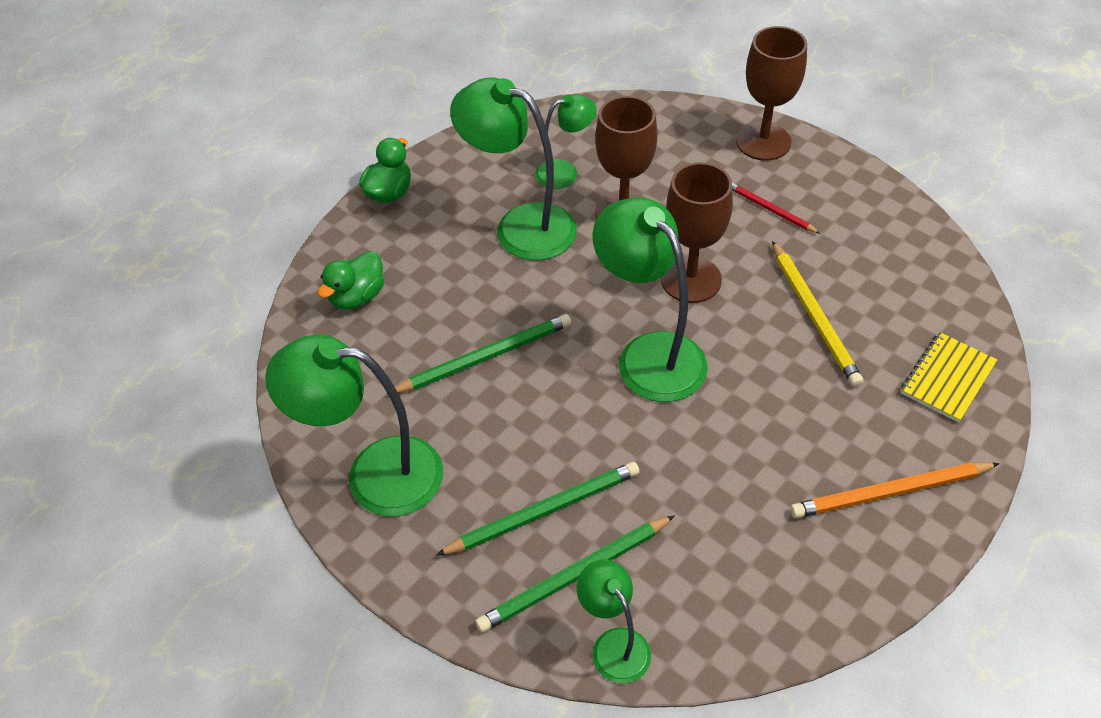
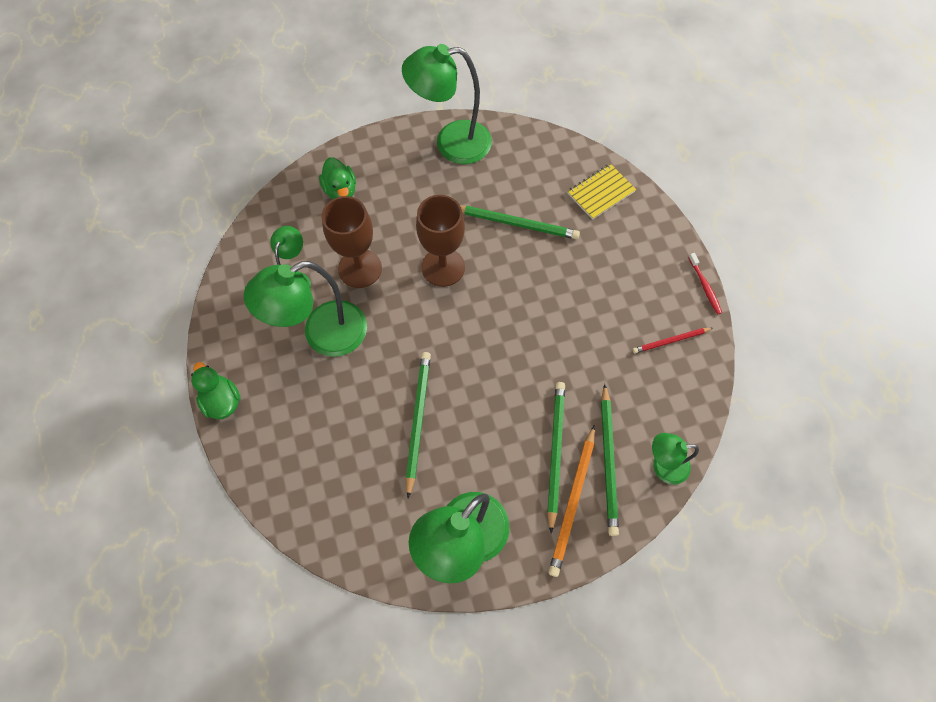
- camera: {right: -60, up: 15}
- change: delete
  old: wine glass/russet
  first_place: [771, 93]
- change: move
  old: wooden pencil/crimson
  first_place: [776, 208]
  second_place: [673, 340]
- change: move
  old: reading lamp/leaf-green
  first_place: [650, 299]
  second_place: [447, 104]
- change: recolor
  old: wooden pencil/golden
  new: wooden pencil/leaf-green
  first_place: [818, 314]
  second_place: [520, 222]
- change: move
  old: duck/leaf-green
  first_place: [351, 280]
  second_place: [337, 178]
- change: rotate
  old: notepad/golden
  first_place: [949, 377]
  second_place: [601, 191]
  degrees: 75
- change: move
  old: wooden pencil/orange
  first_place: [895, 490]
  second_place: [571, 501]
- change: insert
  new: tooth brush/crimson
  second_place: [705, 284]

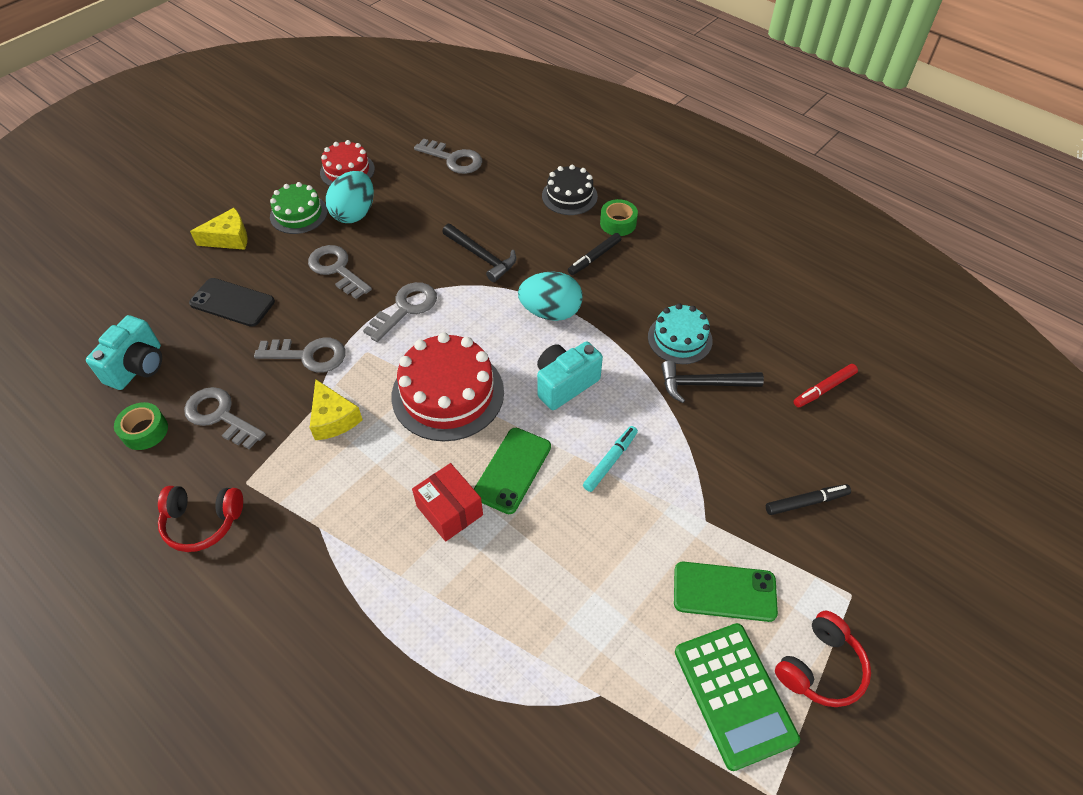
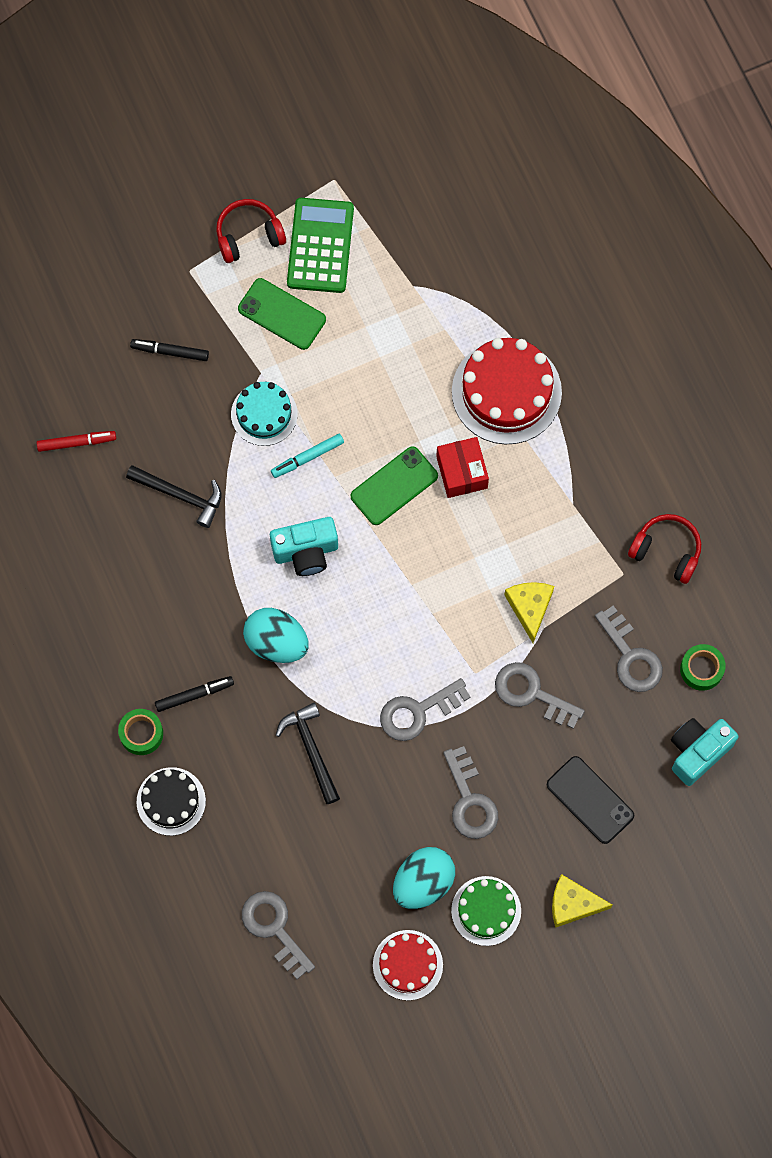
- camera: {right: -155, up: 20}
- change: move
  old: layer cake/teal
  first_place: [680, 333]
  second_place: [264, 414]
- change: move
  old: layer cake/crimson
  first_place: [447, 386]
  second_place: [507, 391]

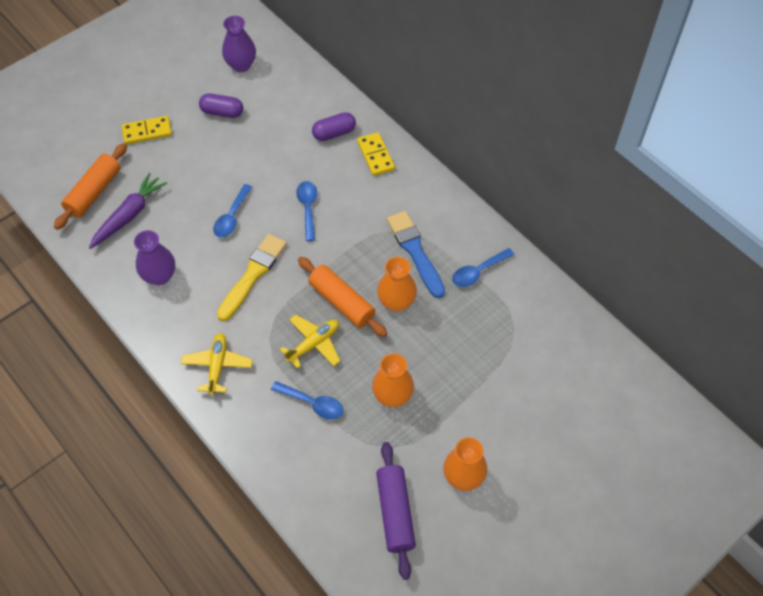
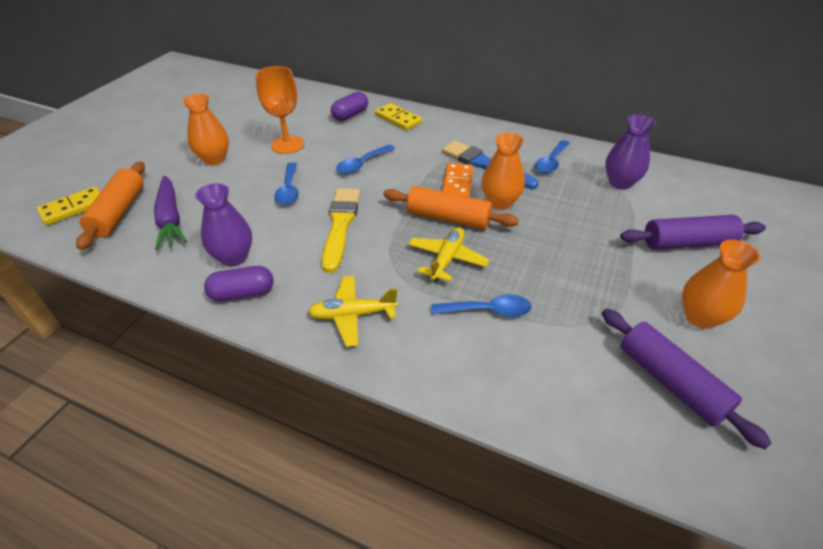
- camera: {right: -25, up: -15}
- change: move
  old: tall vase/purple
  first_place: [239, 44]
  second_place: [630, 152]
- change: move
  old: capsule/purple
  first_place: [221, 105]
  second_place: [238, 283]
- change: move
  old: domino tile/golden
  first_place: [147, 130]
  second_place: [68, 205]
- change: rotate
  old: carrot/purple
  first_place: [128, 211]
  second_place: [170, 213]
  degrees: 150
- change: rotate
  old: spoon/royal blue
  first_place: [306, 211]
  second_place: [365, 159]
  degrees: -105
- change: rotate
  old: aeroplane/golden
  first_place: [217, 364]
  second_place: [353, 311]
  degrees: -75
- change: move
  old: tall vase/orange
  first_place: [393, 380]
  second_place: [206, 129]
- change: insert
  new: wine glass/orange
  second_place: [280, 110]
- change: insert
  new: domino tile/orange
  second_place: [457, 180]
- change: insert
  new: dough roller/purple
  second_place: [693, 232]

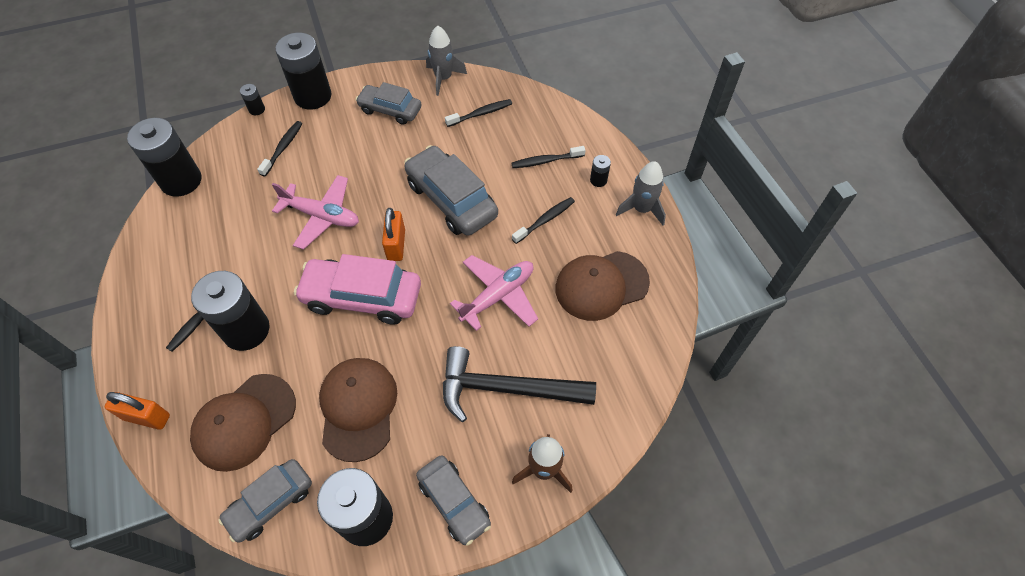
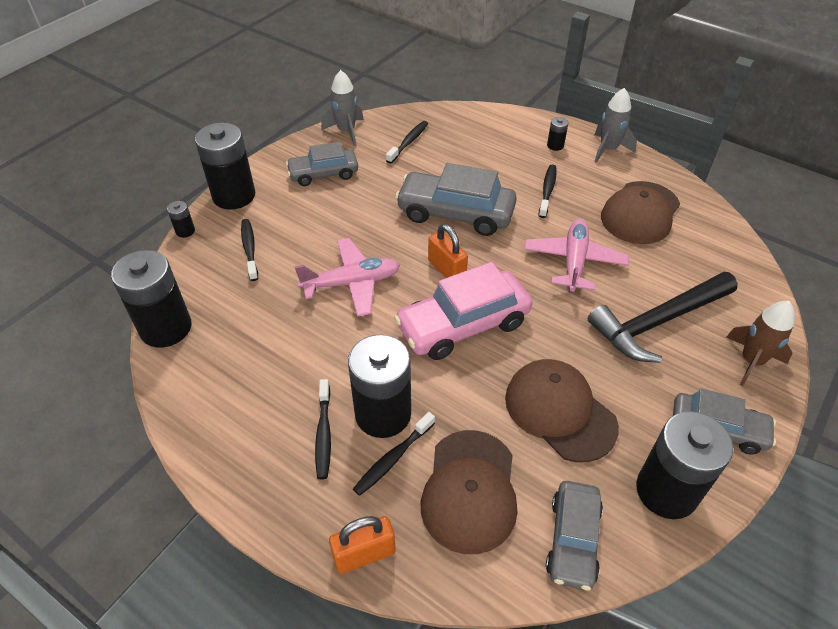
- camera: {right: -35, up: -10}
- change: move
  old: tooth brush/ebony
  first_place: [548, 157]
  second_place: [394, 454]

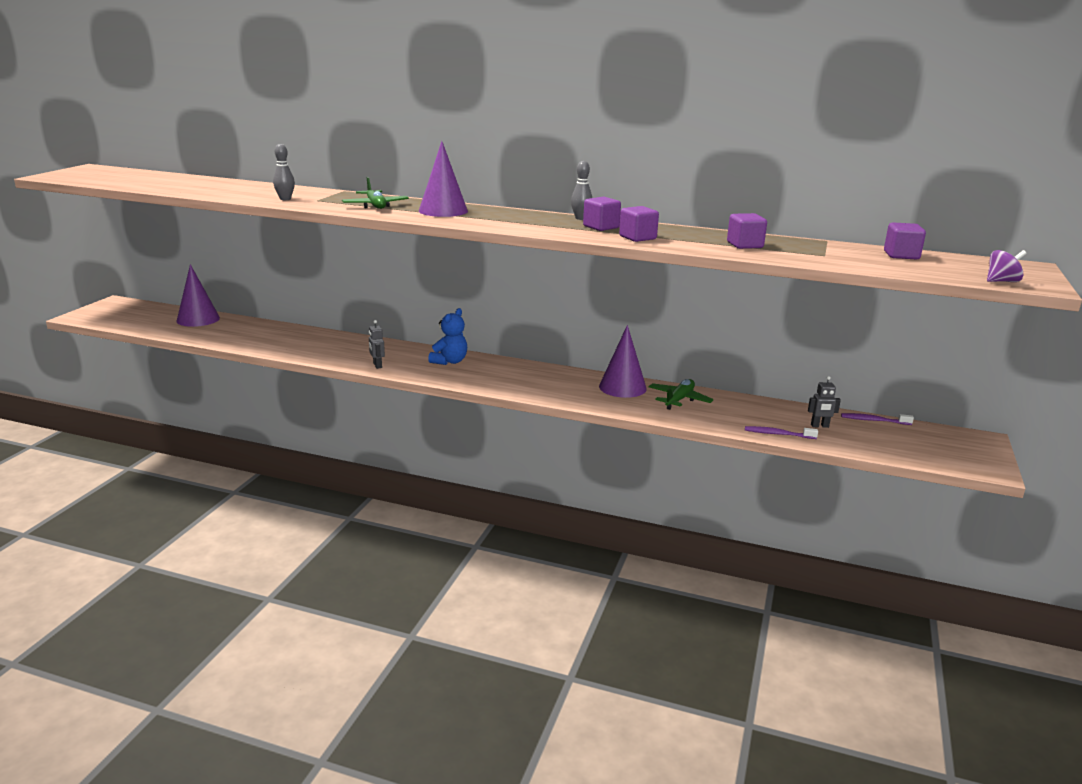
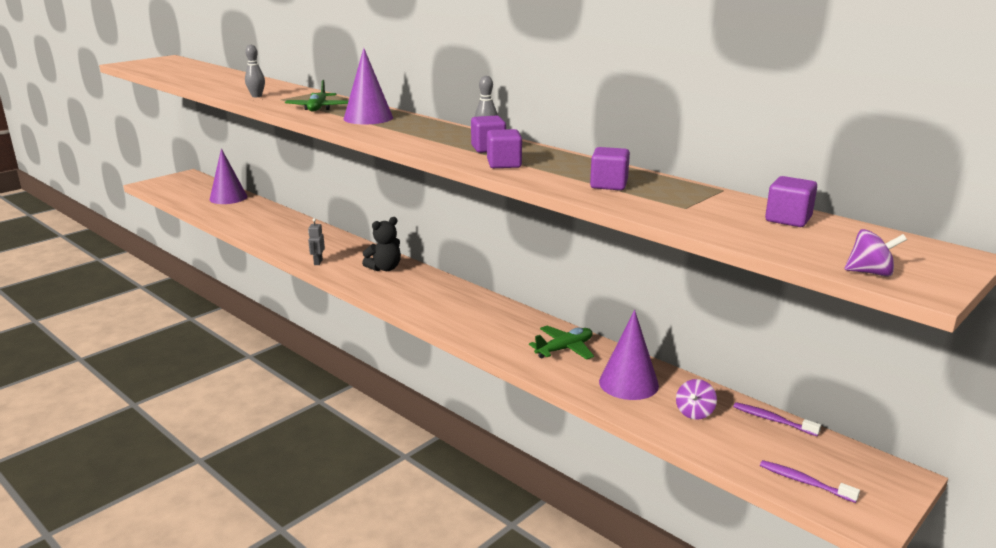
- camera: {right: 25, up: 0}
- change: recolor
  old: teddy bear/royal blue
  new: teddy bear/ebony
  first_place: [447, 336]
  second_place: [381, 244]
- change: move
  old: solid cone/purple
  first_place: [623, 361]
  second_place: [629, 355]
- change: replace
  old: robot figure/gray
  new: whirligig/purple
  first_place: [824, 402]
  second_place: [696, 399]
- change: move
  old: tooth brush/purple
  first_place: [781, 432]
  second_place: [810, 481]

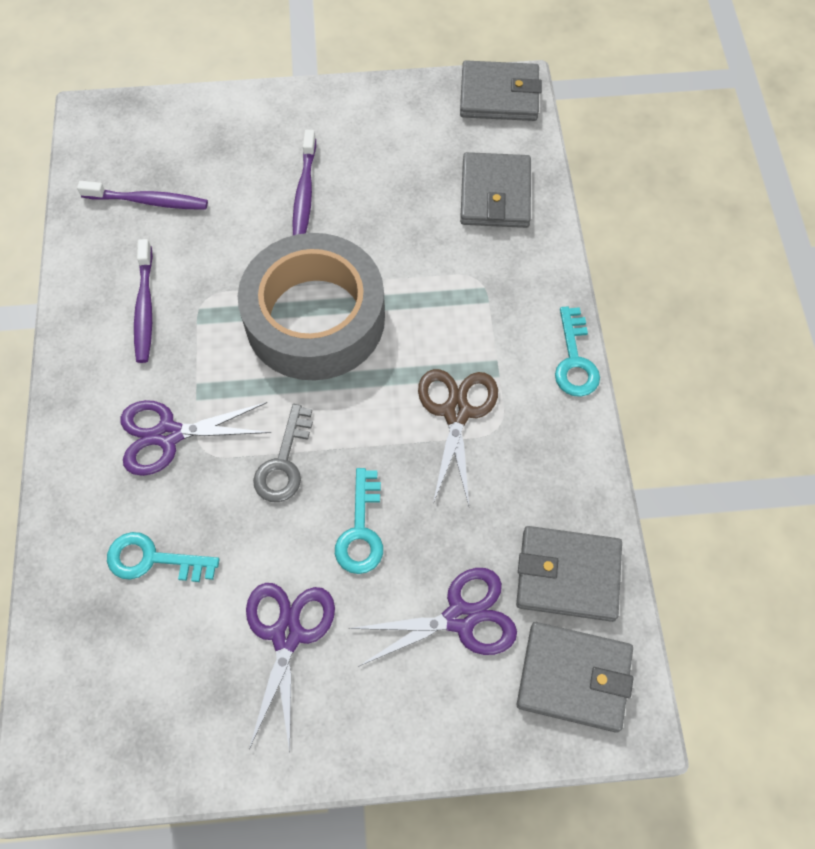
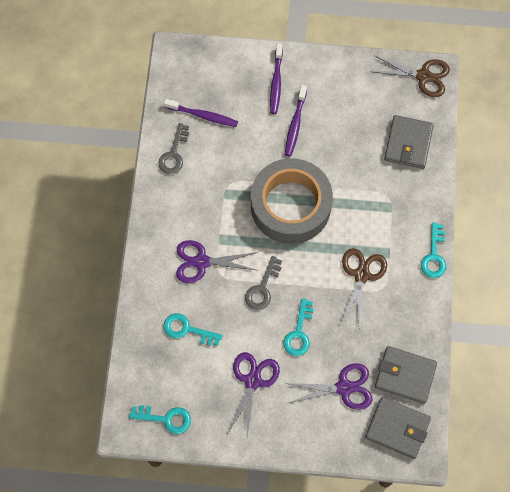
- camera: {right: 10, up: 5}
- change: replace
  old: billfold/gray
  new: shears/russet
  first_place: [501, 90]
  second_place: [411, 76]
- change: move
  old: tooth brush/purple
  first_place: [143, 301]
  second_place: [276, 78]
- change: insert
  new: latchkey/gray
  second_place: [173, 148]
- change: insert
  new: latchkey/teal
  second_place: [160, 419]

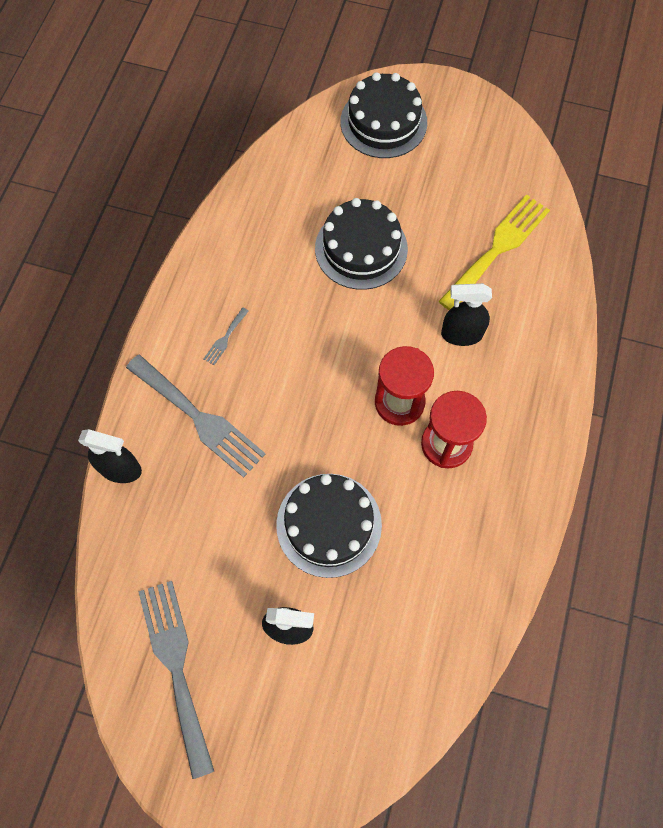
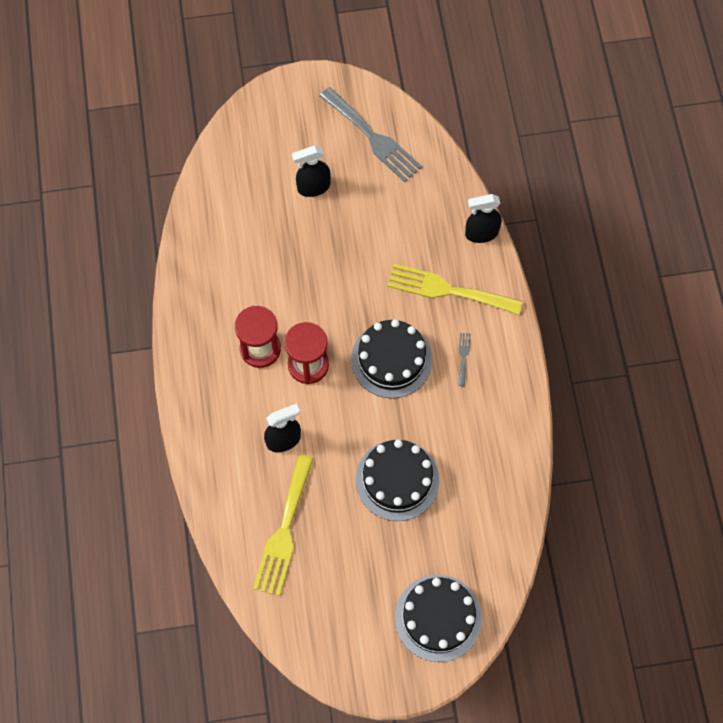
- camera: {right: 155, up: 0}
- change: recolor
  old: dinner fork/gray
  new: dinner fork/golden
  first_place: [195, 416]
  second_place: [455, 289]
- change: move
  old: layer cake/ebony
  first_place: [329, 526]
  second_place: [391, 358]

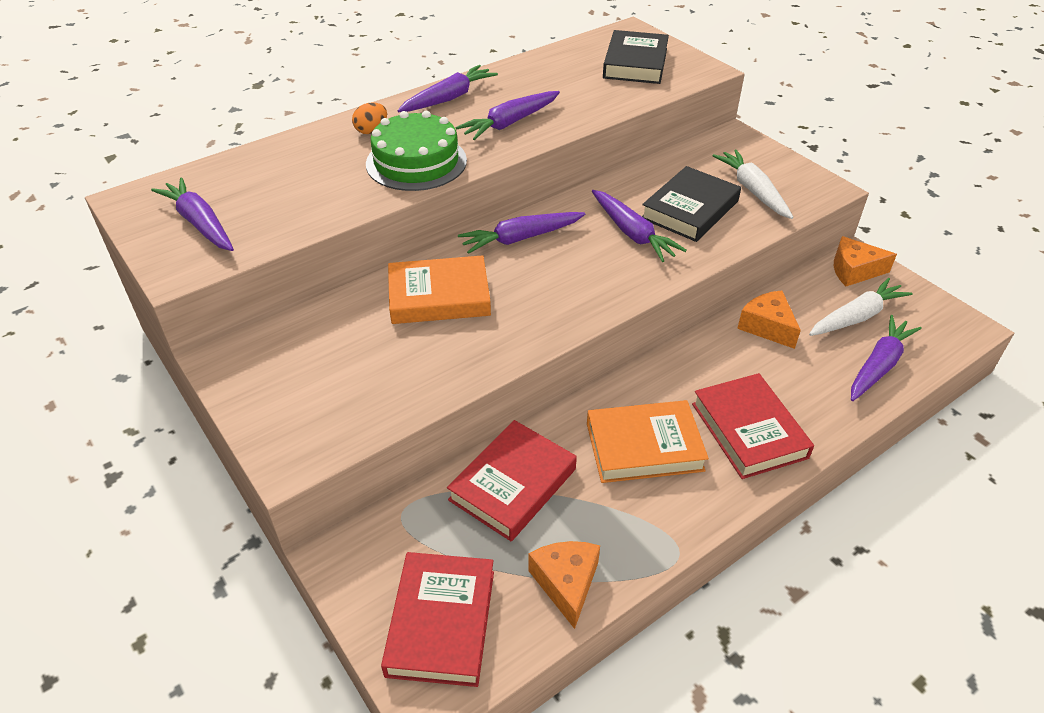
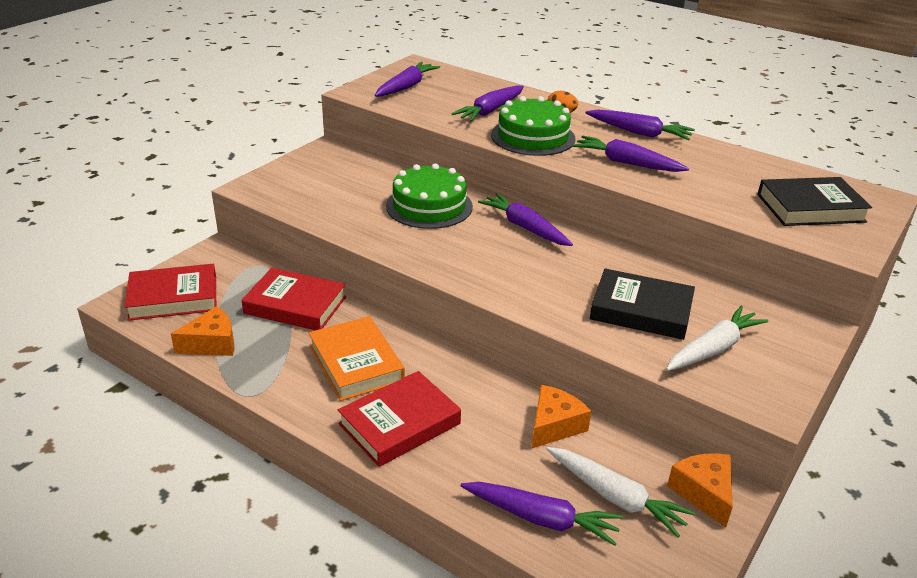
- camera: {right: 70, up: -10}
- change: move
  old: carrot/purple
  first_place: [639, 226]
  second_place: [488, 103]
- change: replace
  old: book/orange
  new: layer cake/leaf-green
  first_place: [439, 289]
  second_place: [429, 196]

